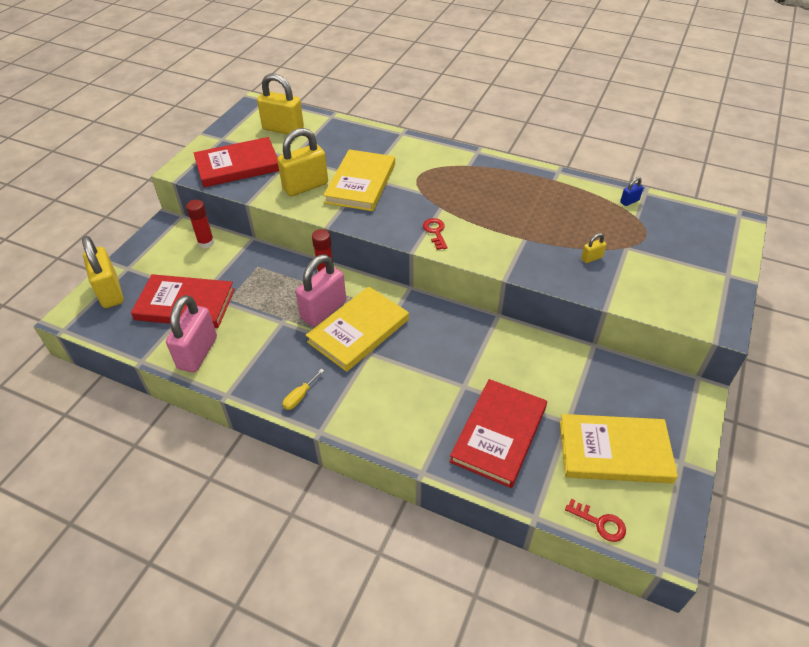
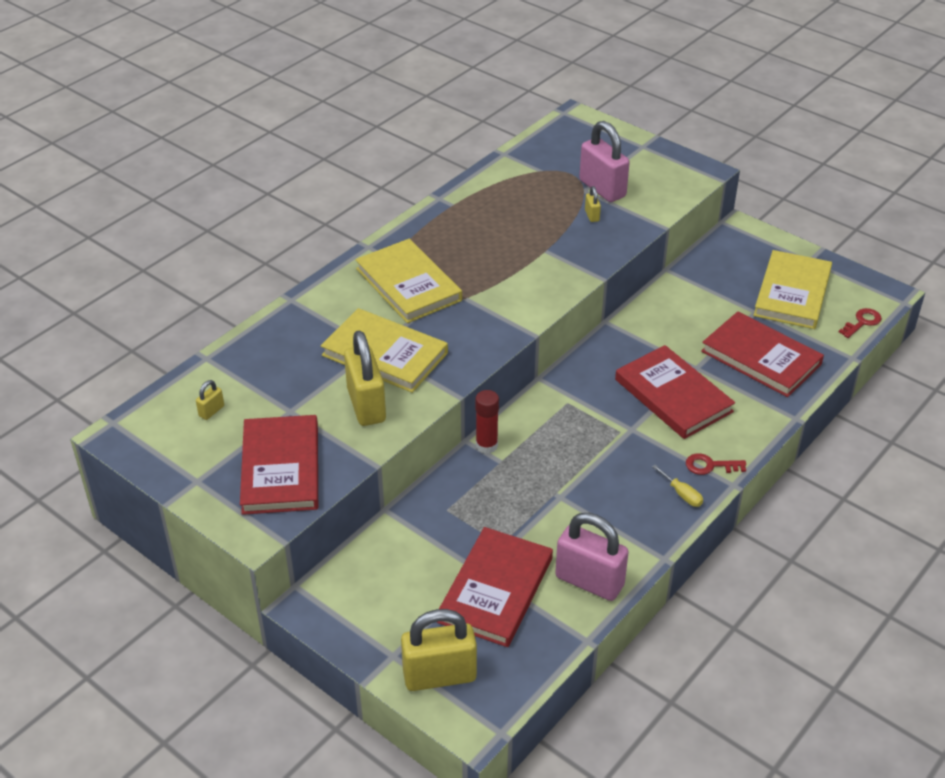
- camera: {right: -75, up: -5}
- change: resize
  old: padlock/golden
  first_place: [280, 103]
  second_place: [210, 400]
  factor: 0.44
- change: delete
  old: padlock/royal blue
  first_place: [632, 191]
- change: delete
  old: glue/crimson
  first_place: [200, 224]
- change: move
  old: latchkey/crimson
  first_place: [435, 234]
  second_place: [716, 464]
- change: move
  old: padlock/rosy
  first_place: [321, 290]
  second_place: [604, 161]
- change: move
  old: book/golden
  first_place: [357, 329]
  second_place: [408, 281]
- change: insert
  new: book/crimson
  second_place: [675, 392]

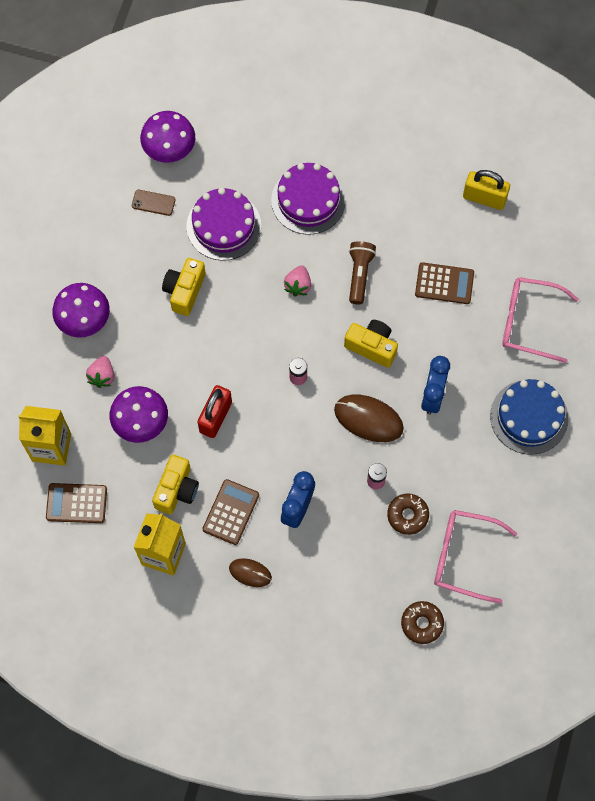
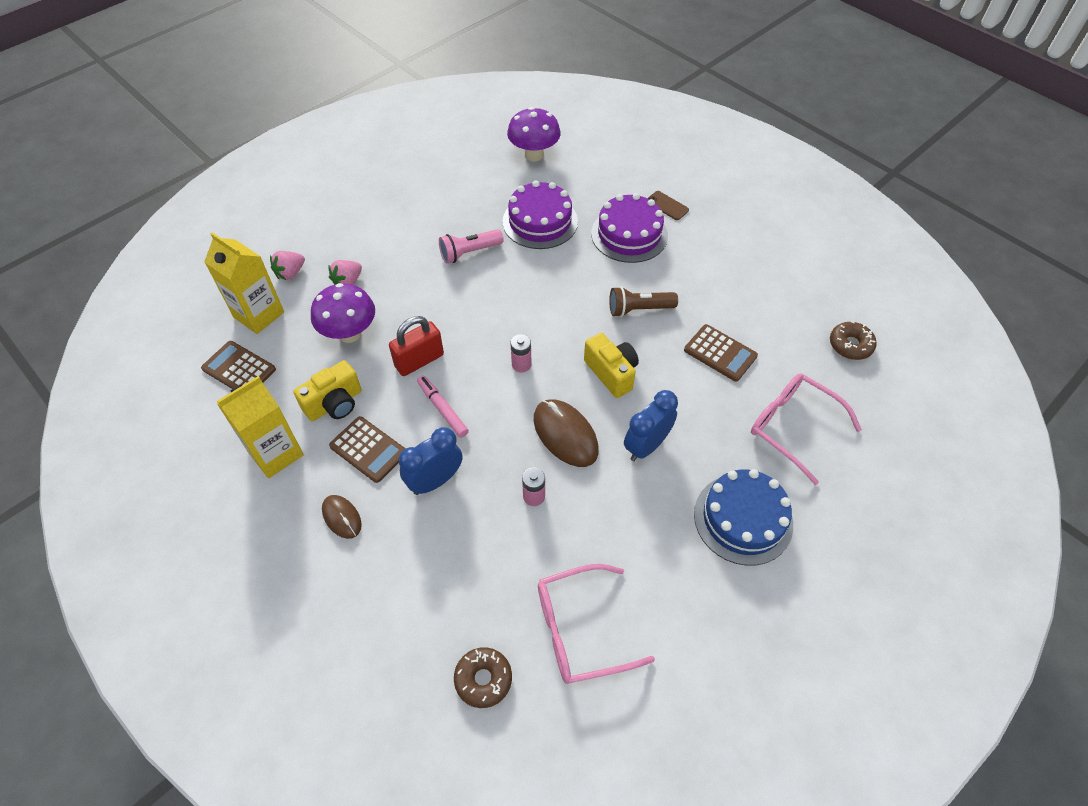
- camera: {right: 30, up: -15}
- change: delete
  old: padlock/golden
  first_place: [486, 190]
- change: move
  old: mobile phone/russet
  first_place: [154, 203]
  second_place: [668, 205]
- change: rotate
  old: pocket torch/russet
  first_place: [362, 273]
  second_place: [643, 301]
  degrees: -135
- change: replace
  old: compact camera/golden
  new: pocket torch/rosy
  first_place: [184, 287]
  second_place: [471, 246]
- change: move
  old: strawberry/rosy
  first_place: [297, 281]
  second_place: [287, 265]
- change: delete
  old: mushroom/purple
  first_place: [81, 310]
- change: rotate
  old: pocket calculator/russet
  first_place: [230, 512]
  second_place: [367, 449]
  degrees: 75
- change: move
  old: doughnut/russet
  first_place: [408, 514]
  second_place: [853, 340]
- change: rotate
  old: eyeglasses/rosy
  first_place: [475, 557]
  second_place: [596, 624]
  degrees: -60
- change: insert
  new: felt pen/rosy
  second_place: [443, 406]

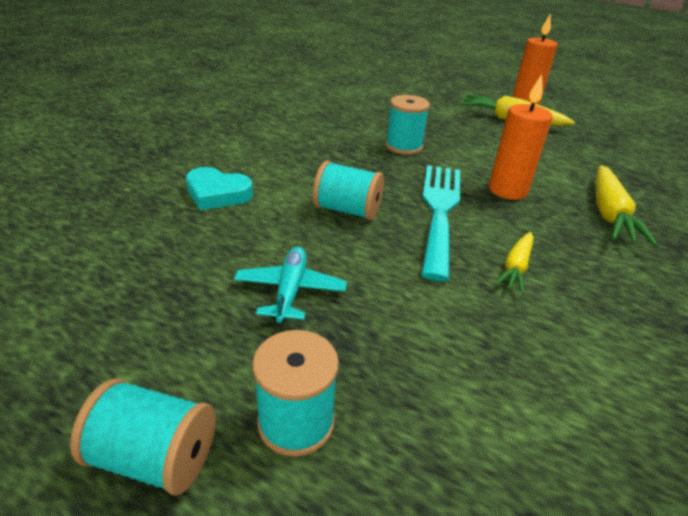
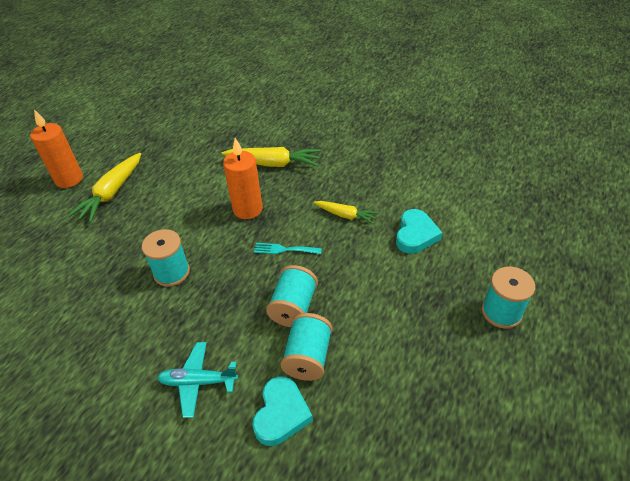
- camera: {right: -90, up: 10}
- change: resize
  old: dinner fork/teal
  first_place: [440, 223]
  second_place: [288, 248]
  factor: 0.44
- change: move
  old: aeroplane/teal
  first_place: [290, 284]
  second_place: [197, 380]
- change: move
  old: spool/teal
  first_place: [143, 436]
  second_place: [306, 347]
- change: insert
  new: heart shape/teal
  second_place: [419, 231]

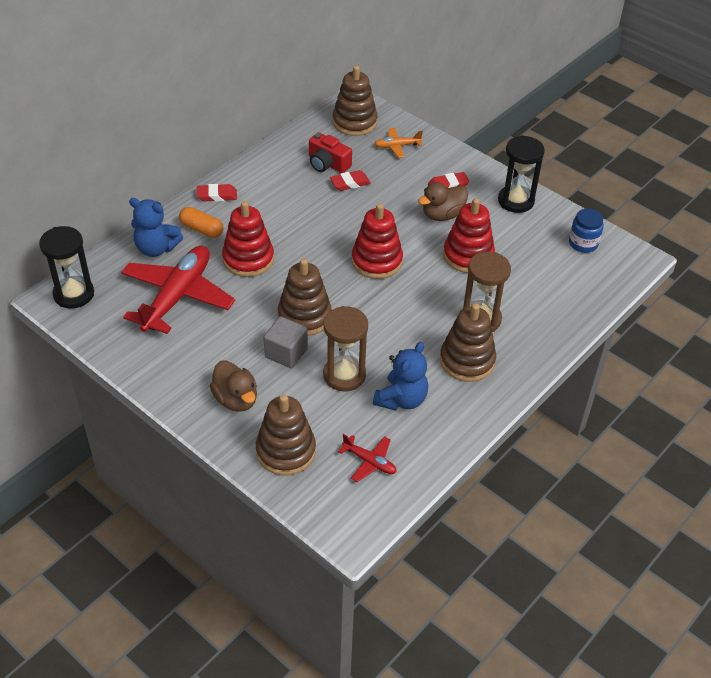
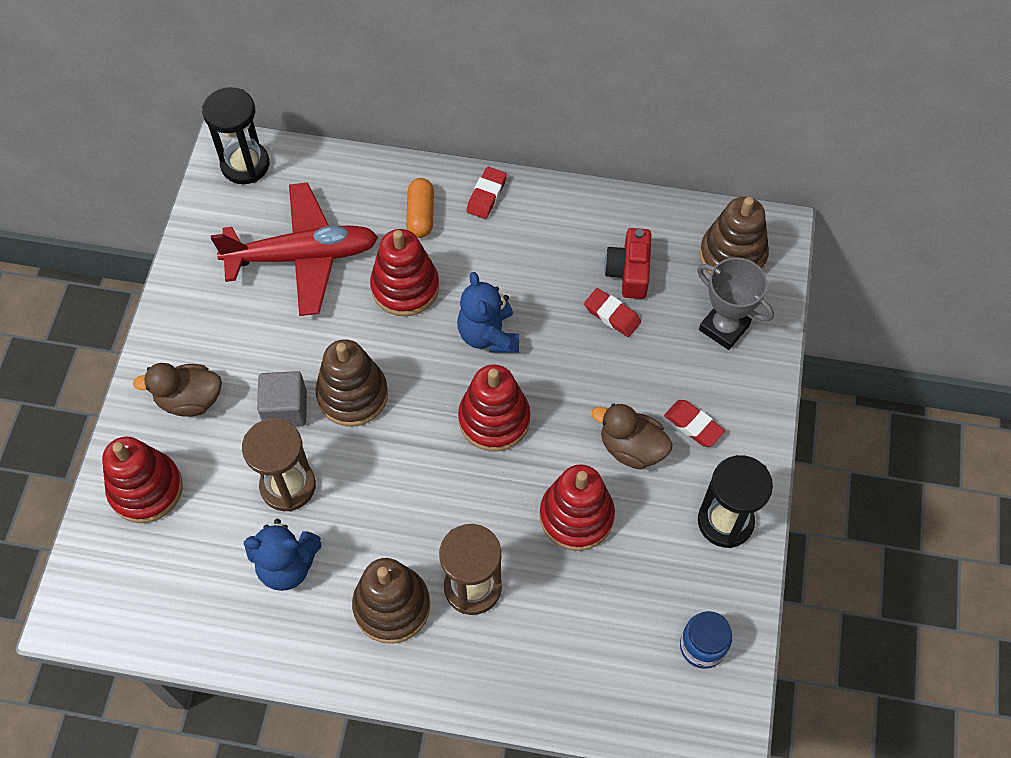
- camera: {right: 60, up: 15}
- change: replace
  old: aeroplane/orange
  new: prize cup/gray
  first_place: [399, 143]
  second_place: [735, 303]
- change: rotate
  old: gum eraser/crimson
  first_place: [217, 193]
  second_place: [486, 193]
  degrees: 60
- change: move
  old: teddy bear/royal blue
  first_place: [156, 227]
  second_place: [488, 312]
- change: rotate
  old: duck/russet
  first_place: [233, 386]
  second_place: [177, 390]
  degrees: 60
- change: recolor
  old: ring stacker/russet
  new: ring stacker/crimson
  first_place: [286, 435]
  second_place: [142, 480]
- change: delete
  old: aeroplane/crimson
  first_place: [367, 458]

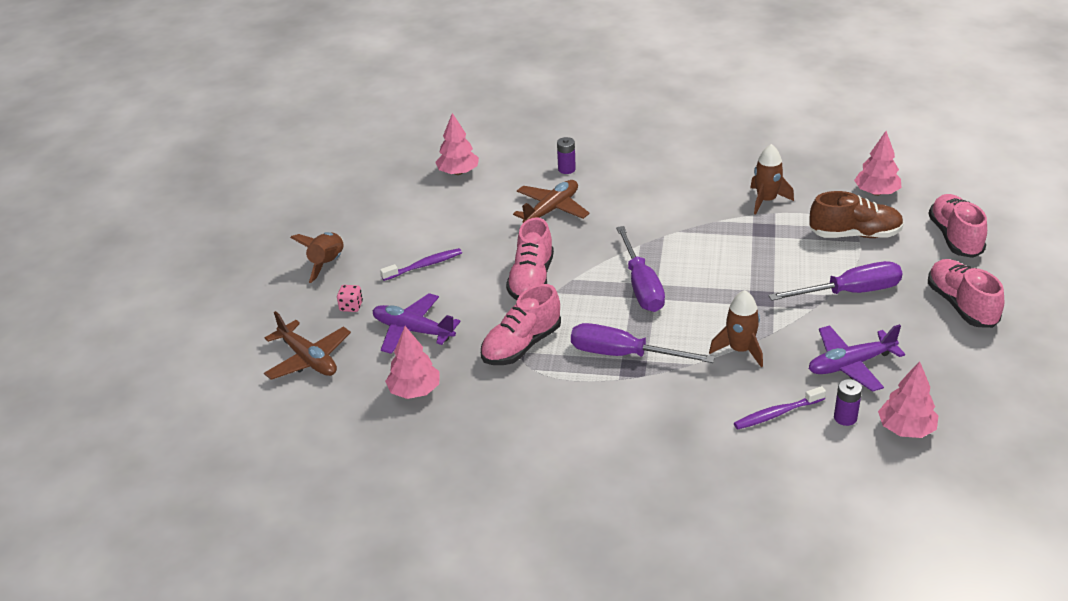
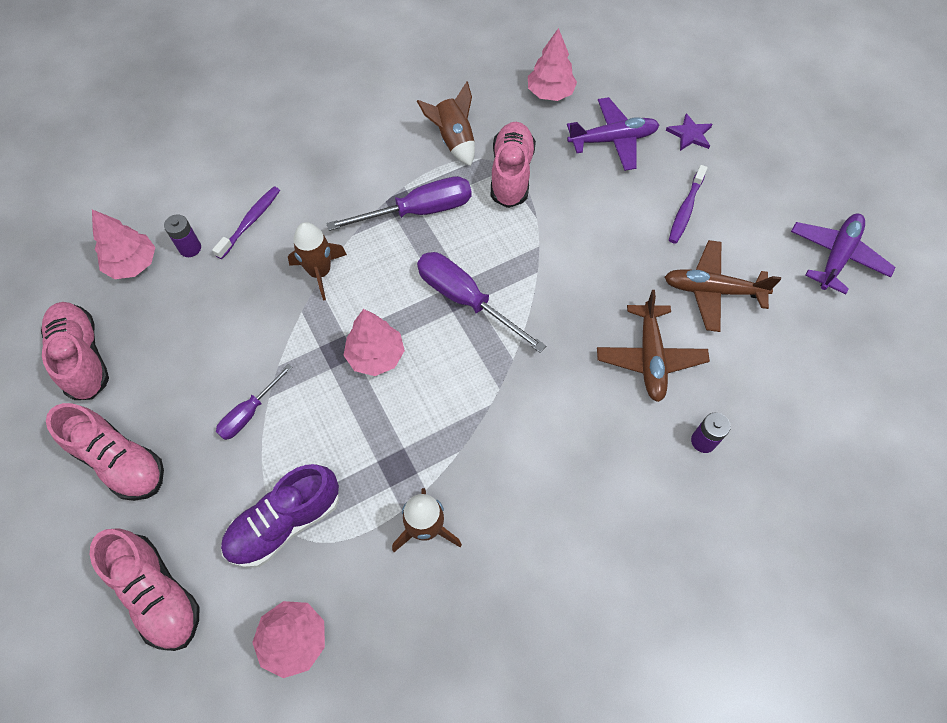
- camera: {right: 140, up: 25}
- change: move
  old: fir tree/rosy
  first_place: [457, 144]
  second_place: [374, 342]
- change: recolor
  old: sneaker/russet
  new: sneaker/purple
  first_place: [856, 214]
  second_place: [280, 516]
- change: move
  old: sneaker/rosy
  first_place: [530, 258]
  second_place: [75, 351]
- change: move
  old: spaceship/russet
  first_place: [316, 257]
  second_place: [446, 123]
- change: resize
  old: screwdriver/purple
  first_place: [835, 281]
  second_place: [254, 402]
  factor: 0.58
- change: replace
  old: game die/rosy
  new: five-pointed star/purple
  first_place: [350, 298]
  second_place: [689, 132]
- change: move
  old: aeroplane/russet
  first_place: [307, 345]
  second_place: [723, 286]
- change: move
  old: aeroplane/purple
  first_place: [857, 358]
  second_place: [843, 254]

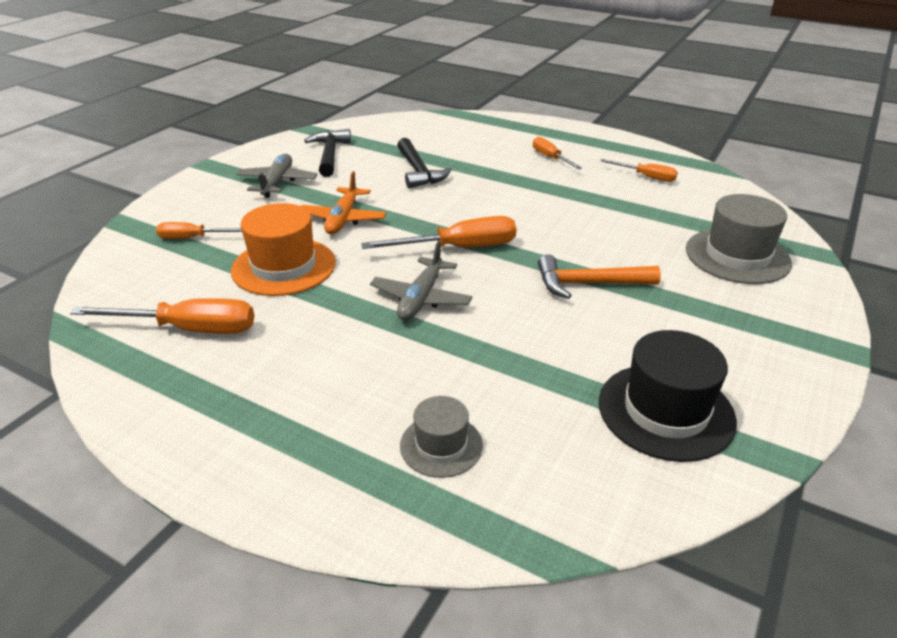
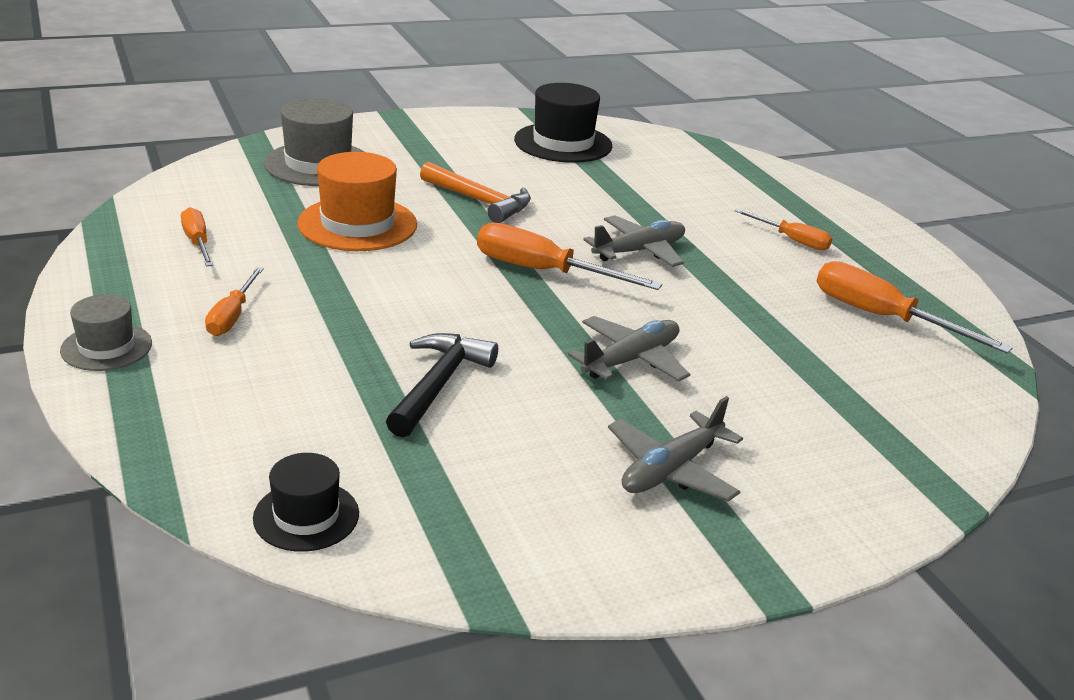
- camera: {right: -145, up: -5}
- change: delete
  old: claw hammer/ebony
  first_place: [327, 153]
- change: recolor
  old: aeroplane/orange
  new: aeroplane/gray
  first_place: [343, 202]
  second_place: [629, 348]
- change: move
  old: hat/orange
  first_place: [283, 249]
  second_place: [357, 201]
- change: move
  old: screwdriver/orange
  first_place: [199, 230]
  second_place: [783, 229]
- change: move
  old: hat/gray
  first_place: [441, 437]
  second_place: [106, 332]
- change: insert
  new: hat/ebony
  second_place: [306, 502]

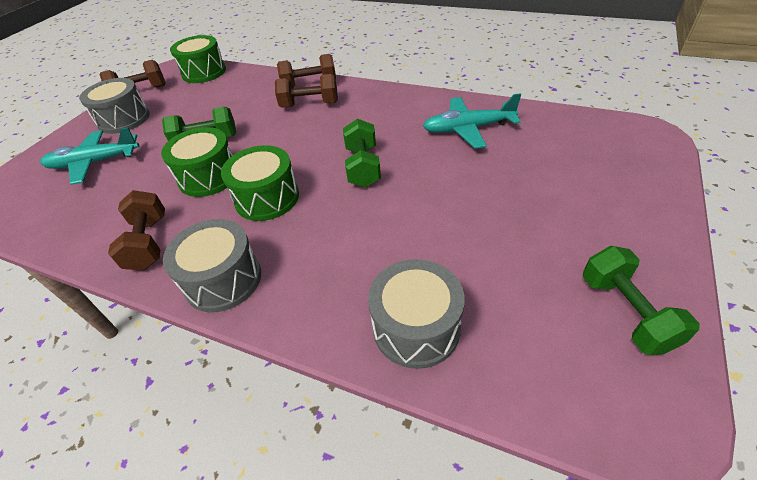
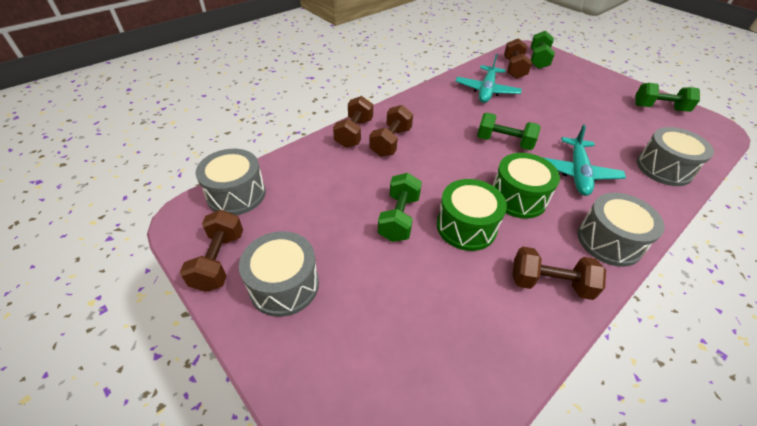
- camera: {right: -70, up: 0}
- change: recolor
  old: drum/leaf-green
  new: drum/gray
  first_place: [198, 59]
  second_place: [231, 182]
- change: move
  old: aeroplane/teal
  first_place: [89, 156]
  second_place: [584, 160]
- change: insert
  new: hand weight/leaf-green
  second_place: [543, 50]
- change: insert
  new: hand weight/russet
  second_place: [518, 58]

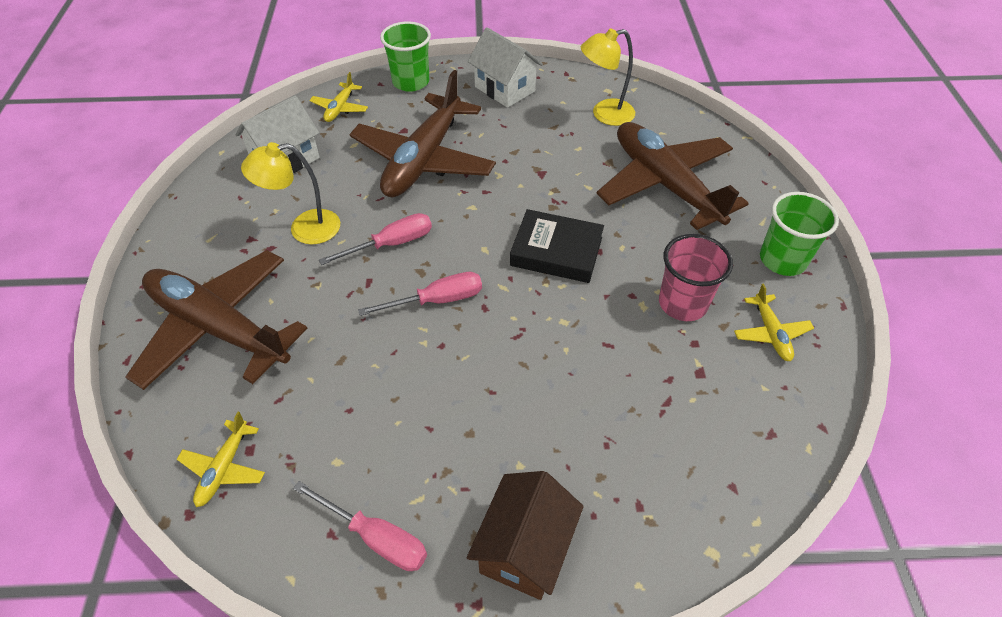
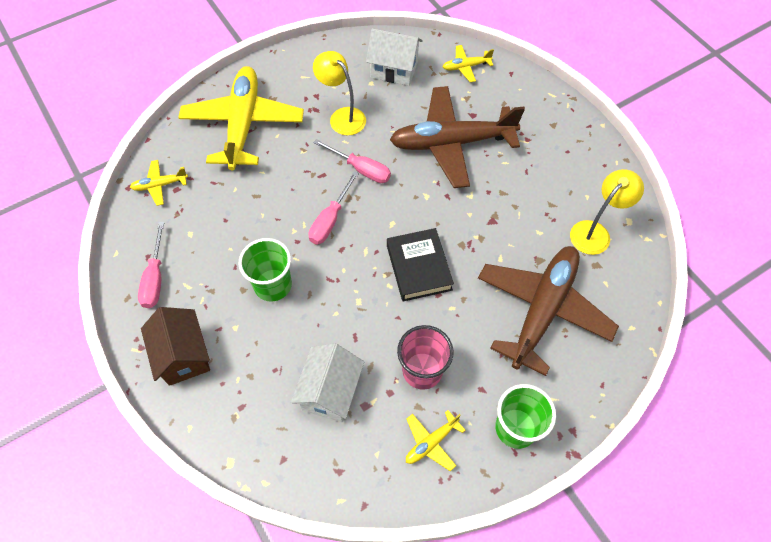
- camera: {right: 60, up: 10}
- change: move
  old: cup/leaf-green
  first_place: [405, 57]
  second_place: [265, 270]
- change: move
  old: toy house/pure white
  first_place: [505, 67]
  second_place: [327, 382]
- change: rotate
  old: reading lamp/golden
  first_place: [608, 77]
  second_place: [607, 212]
  degrees: 90
- change: recolor
  old: aeroplane/russet
  new: aeroplane/golden
  first_place: [216, 320]
  second_place: [241, 118]
- change: rotate
  old: screwdriver/rosy
  first_place: [420, 294]
  second_place: [334, 208]
  degrees: 75
- change: rotate
  old: toy house/russet
  first_place: [525, 535]
  second_place: [175, 346]
  degrees: 75

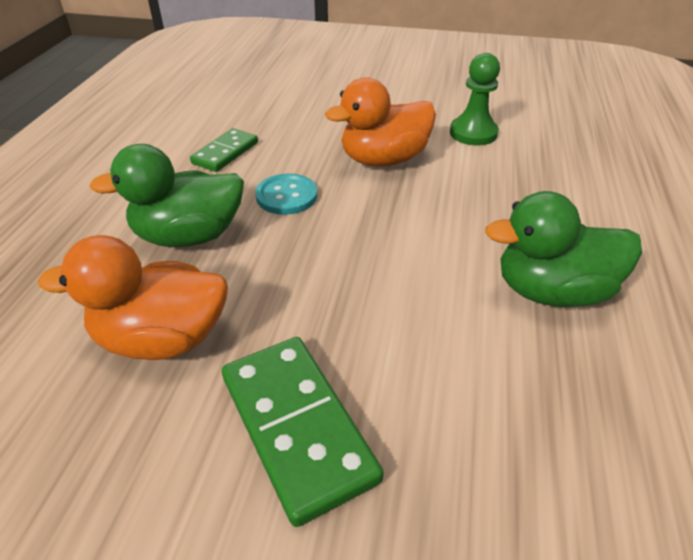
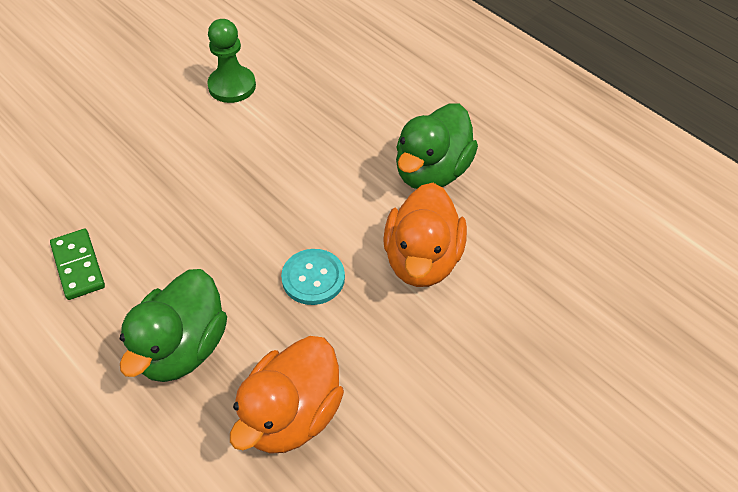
- camera: {right: -55, up: 10}
- change: move
  old: duck/orange
  first_place: [380, 122]
  second_place: [425, 235]
- change: move
  old: shirt button/teal
  first_place: [286, 194]
  second_place: [313, 277]
- change: delete
  old: domino tile/leaf-green
  first_place: [303, 432]

